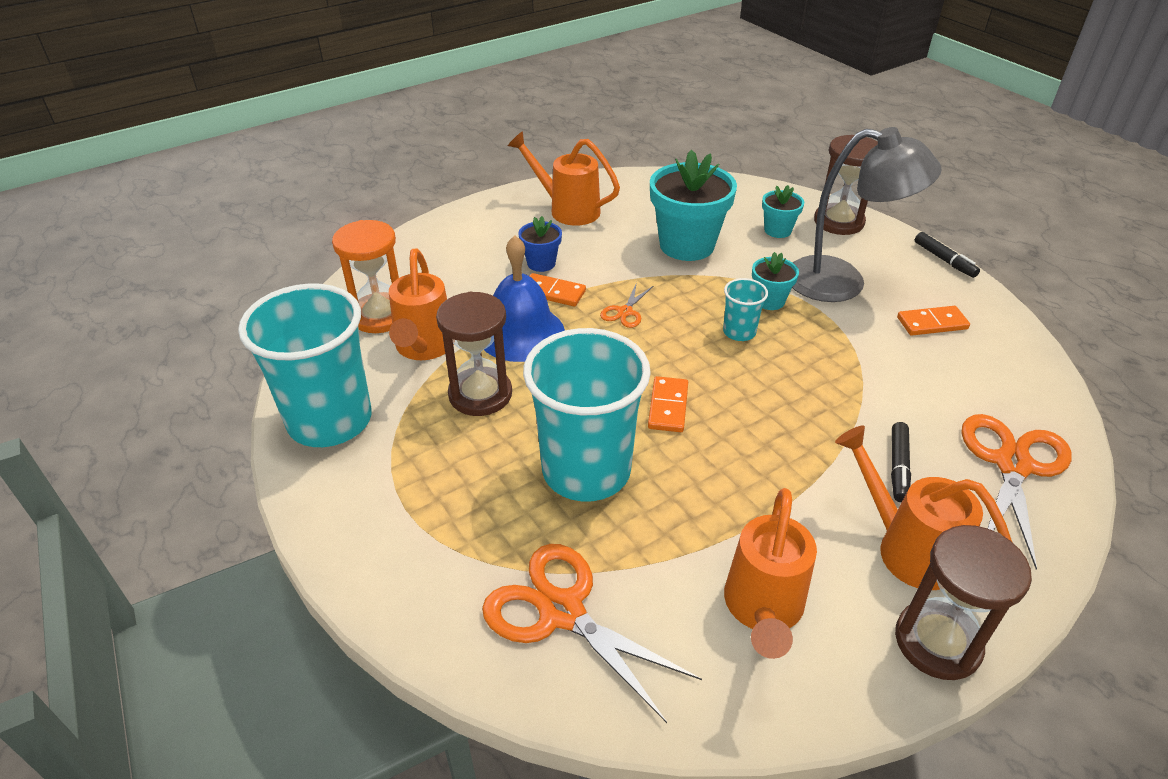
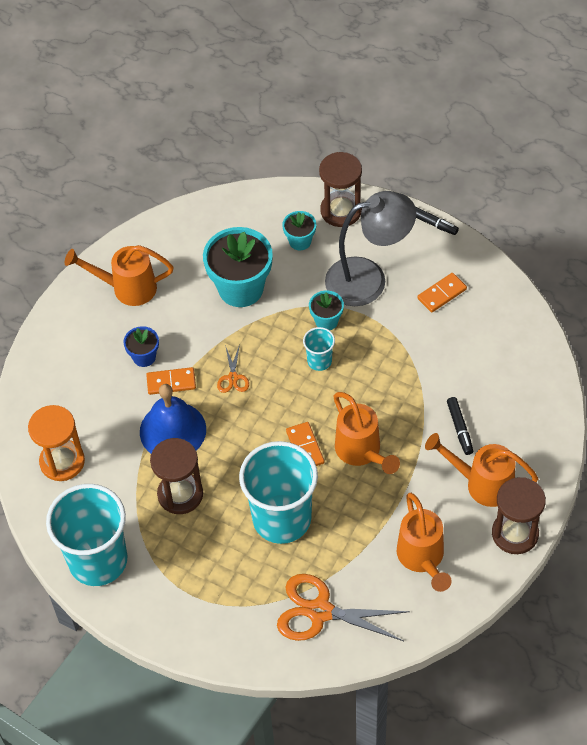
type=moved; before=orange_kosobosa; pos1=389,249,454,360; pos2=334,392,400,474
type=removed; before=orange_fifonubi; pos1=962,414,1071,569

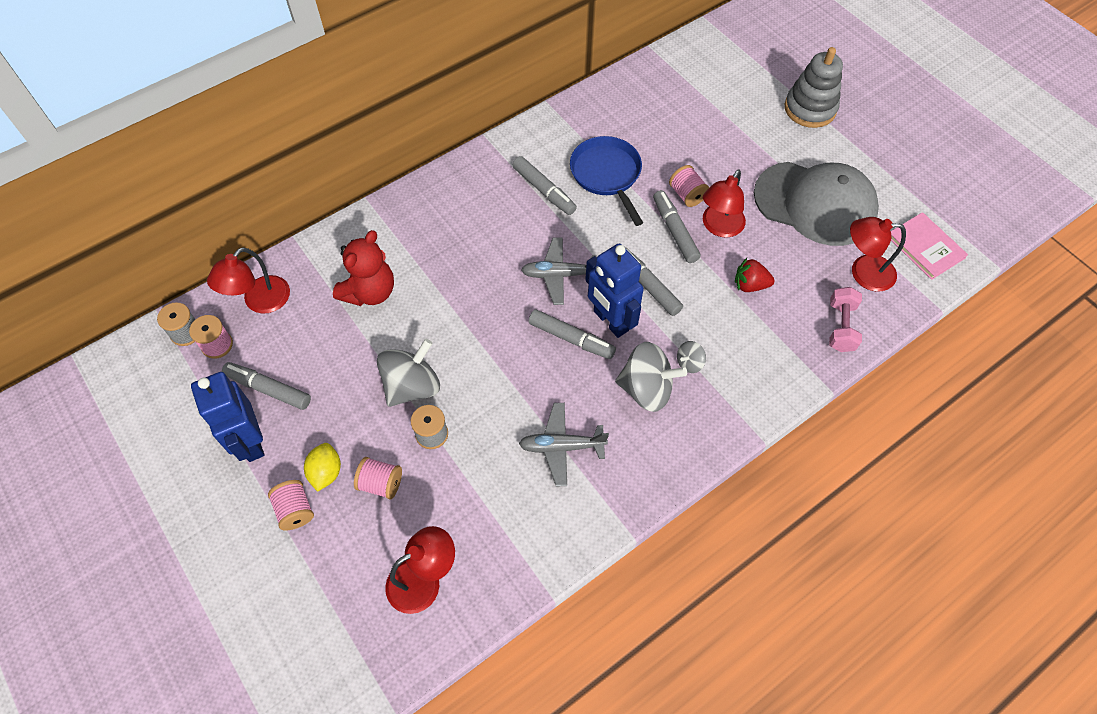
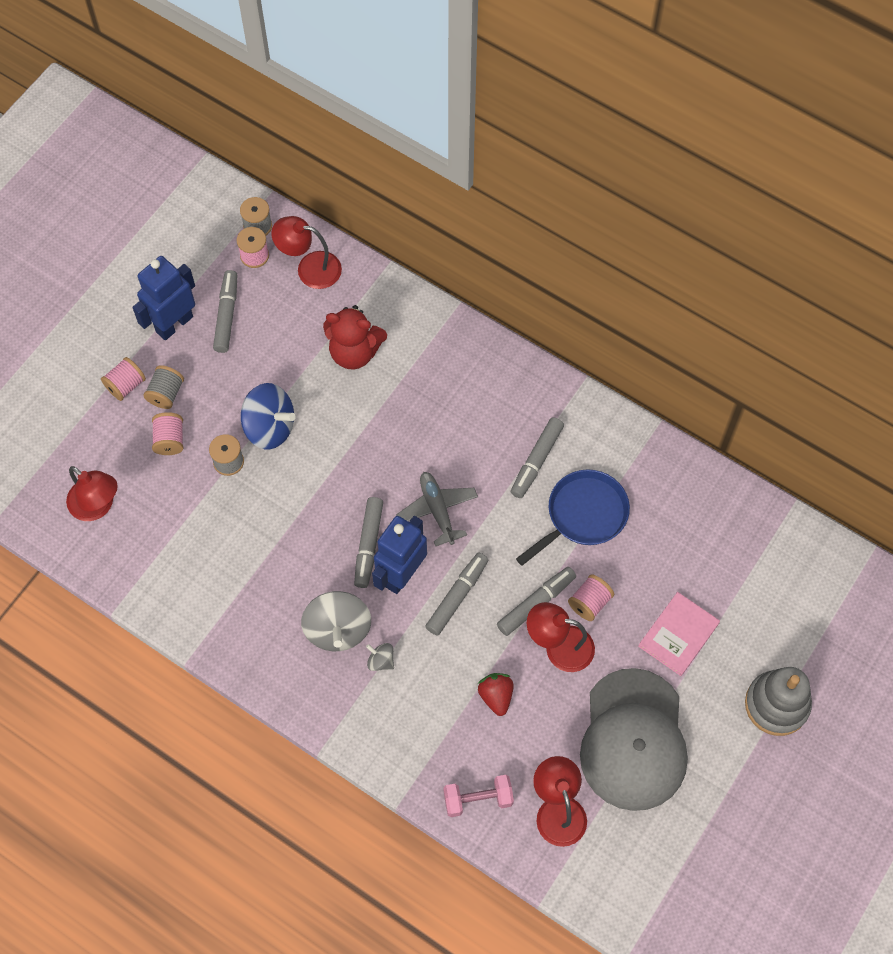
type=replaced; before=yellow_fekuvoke; after=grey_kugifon; pos1=304,443,341,492; pos2=143,365,184,409
type=recoloured; before=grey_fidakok; after=blue_fidakok; pos1=377,339,440,407; pos2=241,383,296,449
type=moved; before=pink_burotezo; pos1=891,212,968,280; pos2=638,592,720,676
type=removed; before=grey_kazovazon; pos1=519,403,609,486

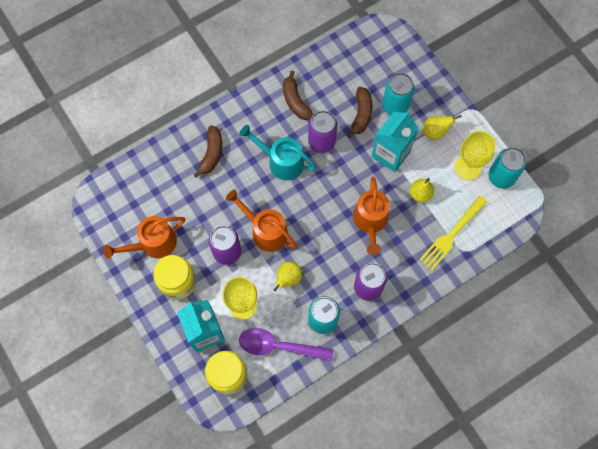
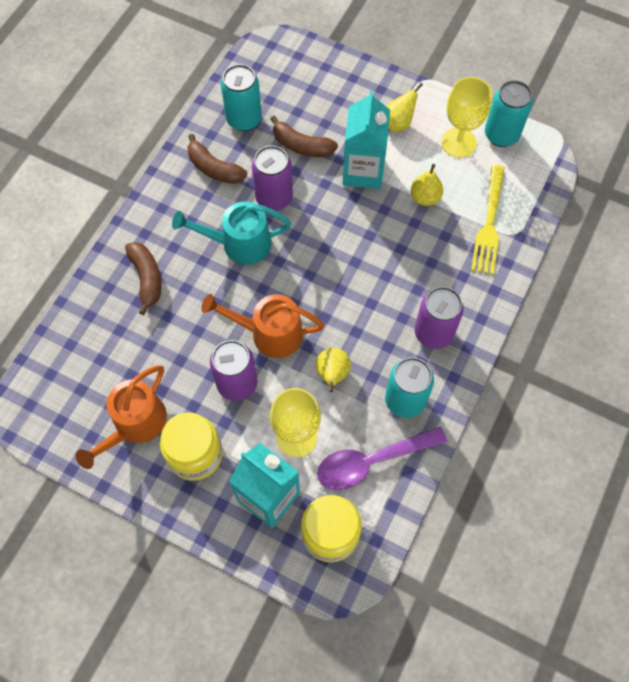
type=moved; before=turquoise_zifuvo; pos1=382,73,415,115; pos2=221,64,262,131
type=turned; before=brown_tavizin; pos1=347,87,373,138; pos2=270,116,338,157; turn=135
type=removed; before=orange_kosobosa; pos1=353,176,390,255

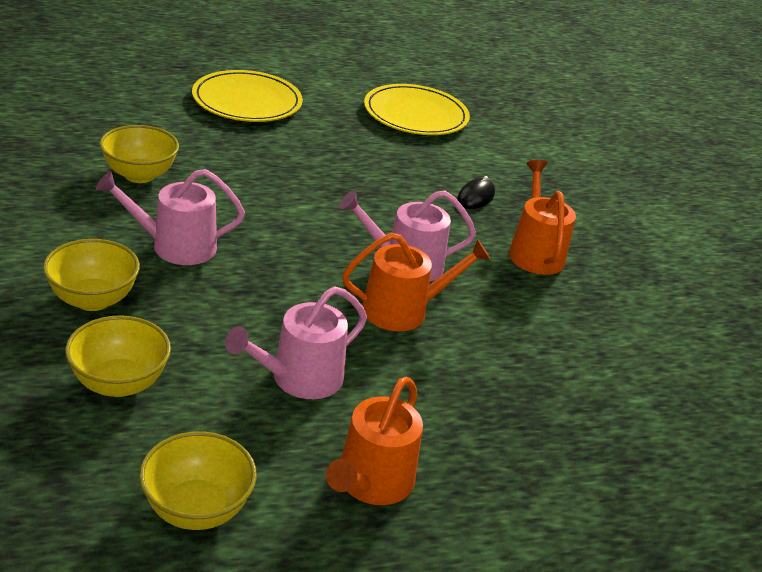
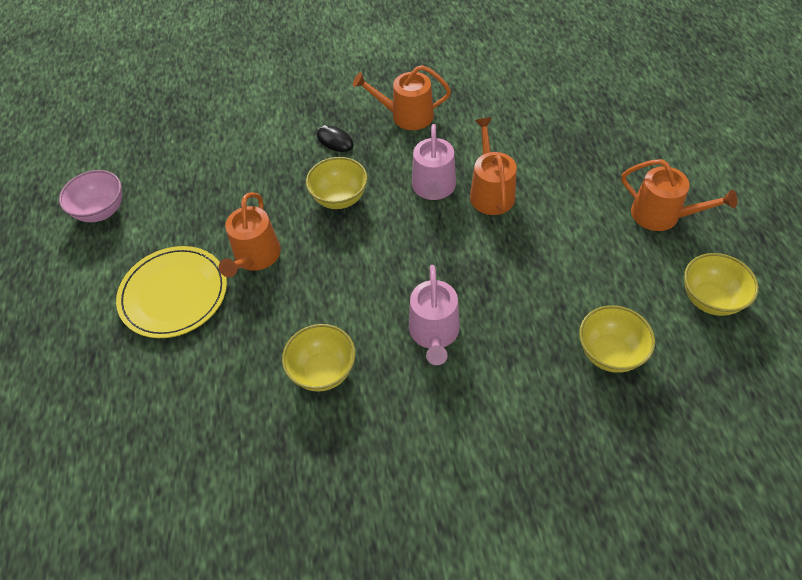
type=added; after=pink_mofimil; pos2=59,170,122,222
type=added; after=orange_kosobosa; pos2=219,192,281,277
type=moved; before=yellow_mofimil; pos1=43,239,140,311; pos2=306,157,368,209
type=removed; before=pink_kosobosa; pos1=225,286,367,399
type=removed; before=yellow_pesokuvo; pos1=364,84,470,135

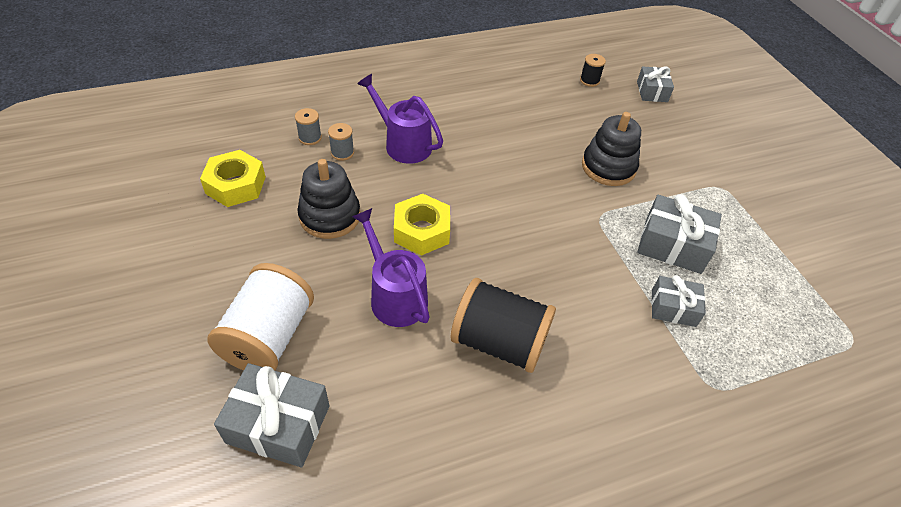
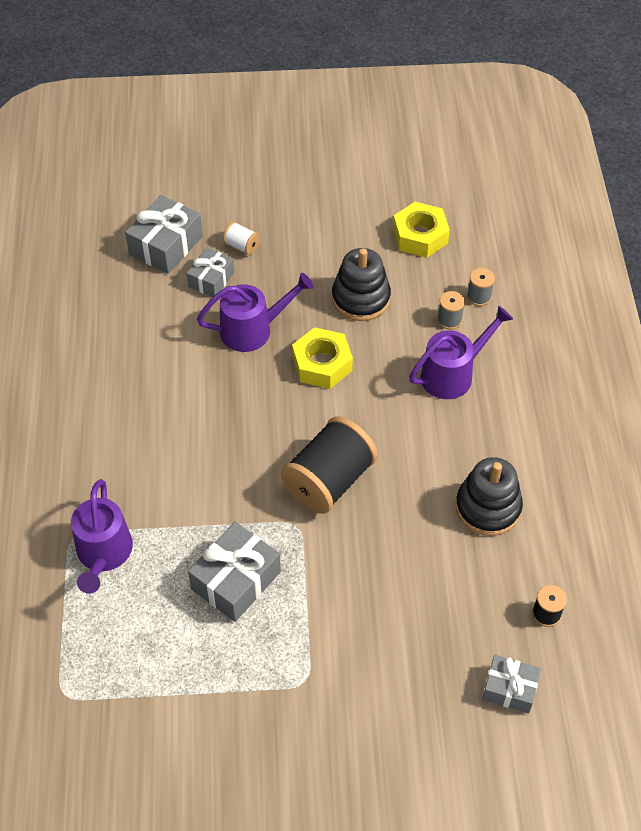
type=added; after=purple_kosobosa; pos2=71,479,133,594
type=moved; before=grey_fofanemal; pos1=651,275,706,327; pos2=186,247,234,297
type=resized; before=white_kugifon; pos1=207,263,314,371; pos2=223,222,260,255; scale=0.44
type=moved; before=black_kugifon; pos1=451,278,556,373; pos2=281,416,378,514
type=moved; before=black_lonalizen; pos1=582,112,641,186; pos2=456,457,523,536

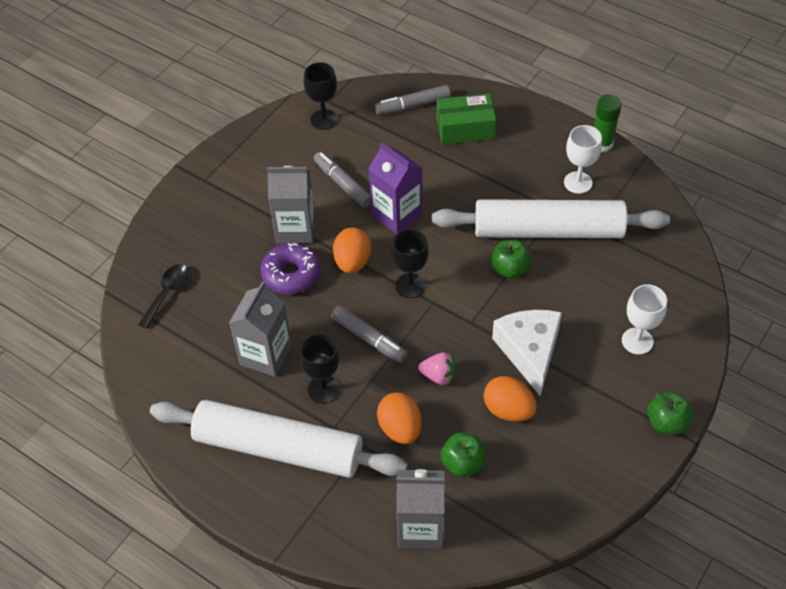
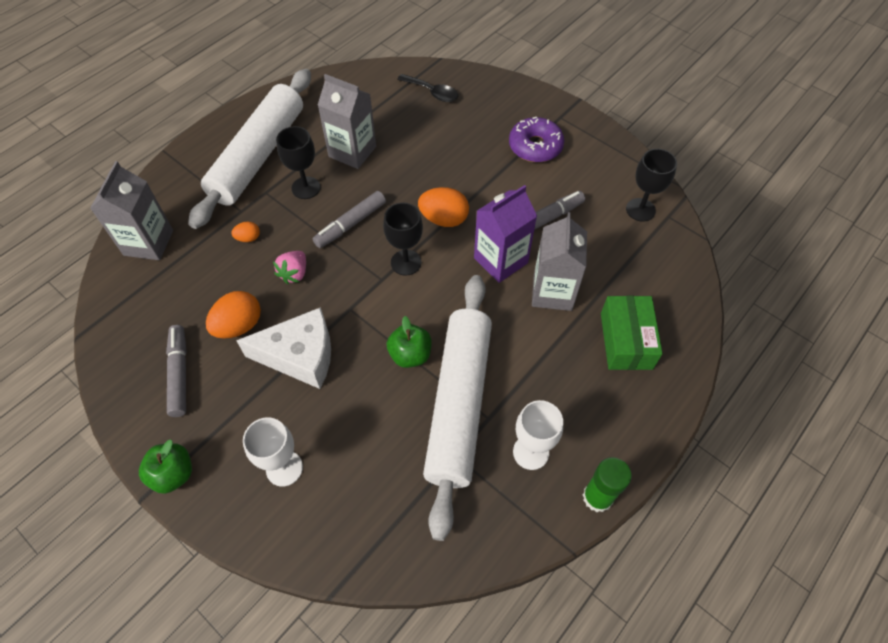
type=moved; before=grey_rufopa; pos1=375,85,451,115; pos2=166,325,187,417
type=resized; before=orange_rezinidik; pos1=377,392,422,444; pos2=231,221,260,242; scale=0.52
type=moved; before=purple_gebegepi; pos1=260,243,320,294; pos2=509,117,564,162
type=moved; before=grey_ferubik; pos1=267,166,315,244; pos2=532,212,587,311
type=removed; before=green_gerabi; pos1=441,433,486,477

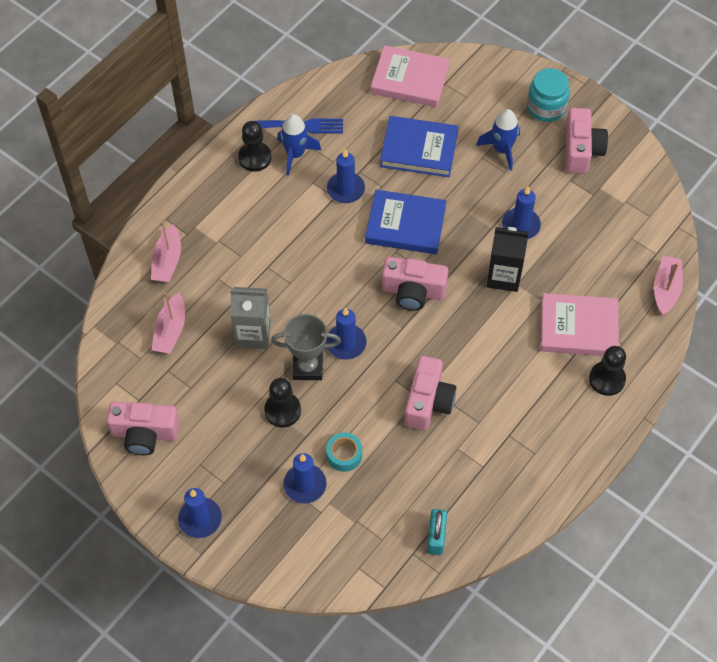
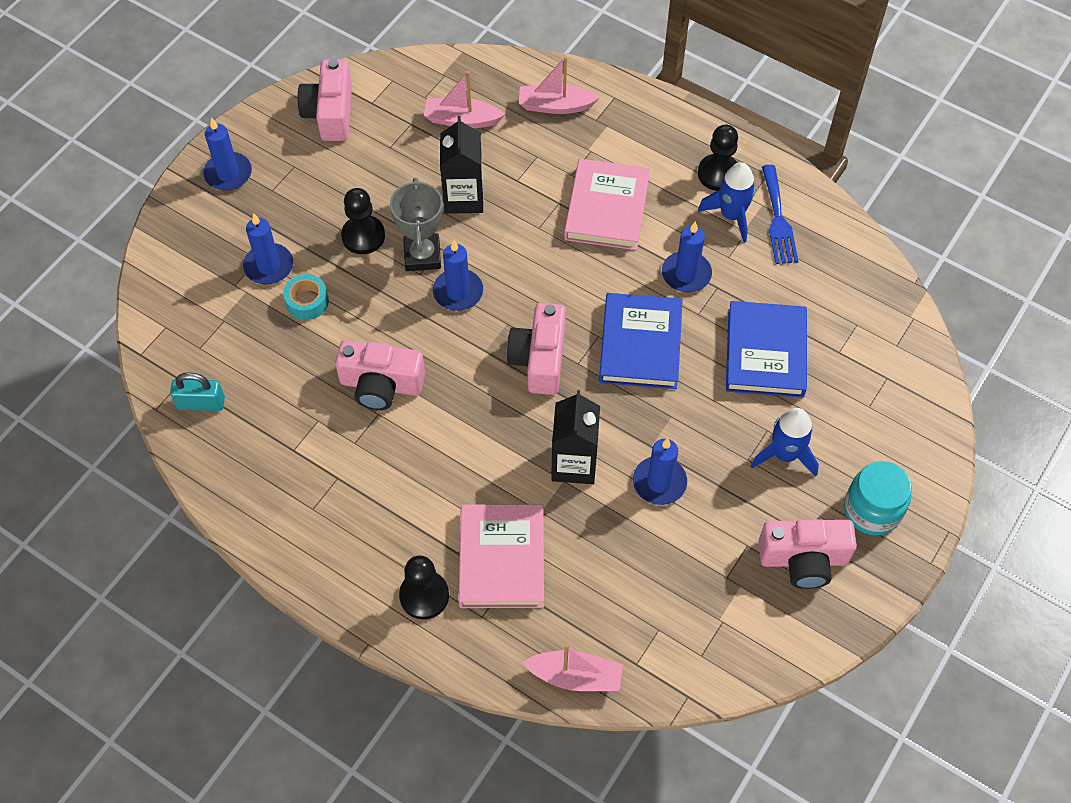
type=recoloured; before=grey_ferubik; after=black_ferubik; pos1=230,287,271,349; pos2=440,116,483,214
type=moved; before=pink_burotezo; pos1=371,45,450,107; pos2=564,159,650,250

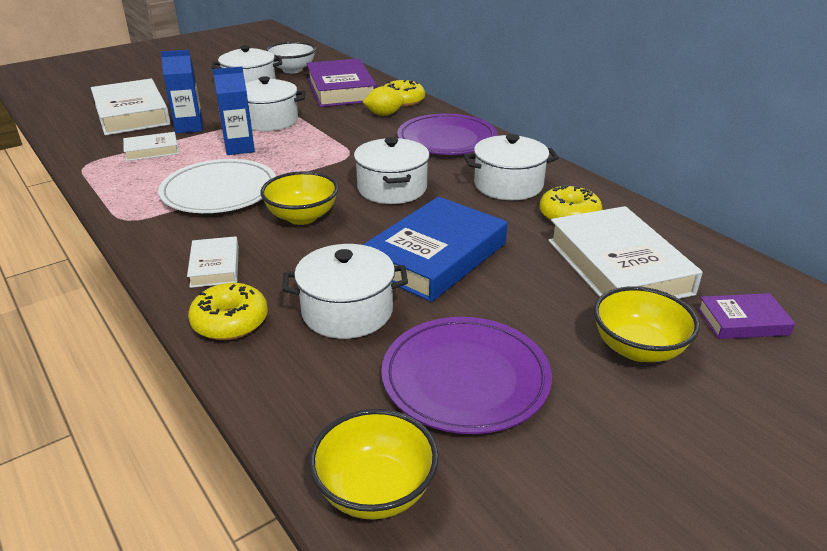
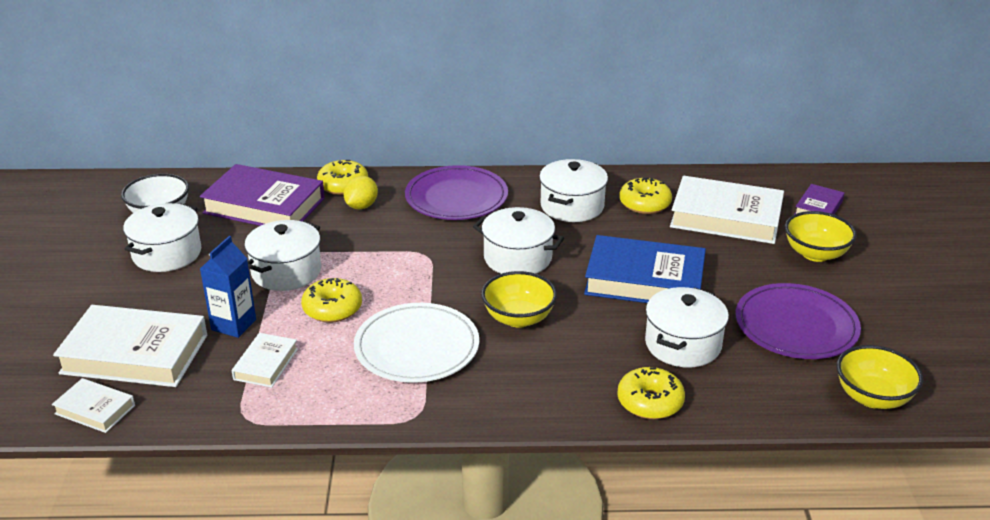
type=moved; before=white_burotezo; pos1=187,236,239,288; pos2=52,378,135,433
type=replaced; before=blue_ferubik; after=yellow_gebegepi; pos1=213,66,255,155; pos2=301,278,362,323
type=turned; before=blue_burotezo; pos1=363,197,508,302; pos2=584,235,706,303; turn=-60

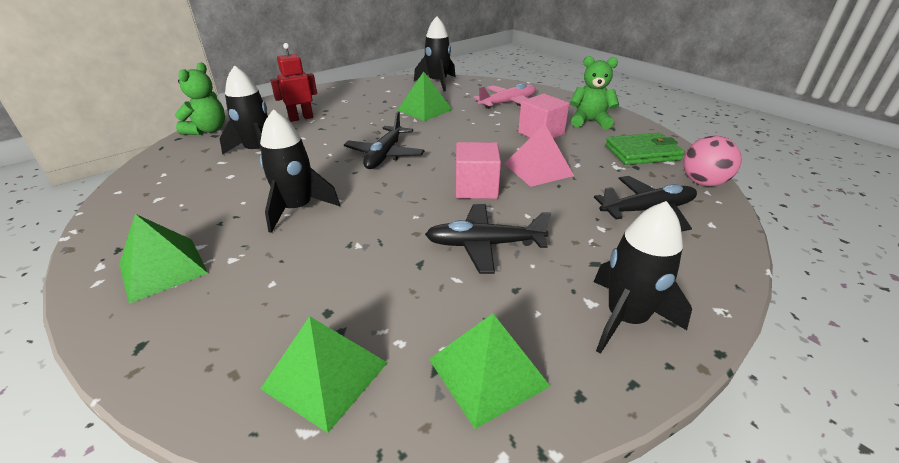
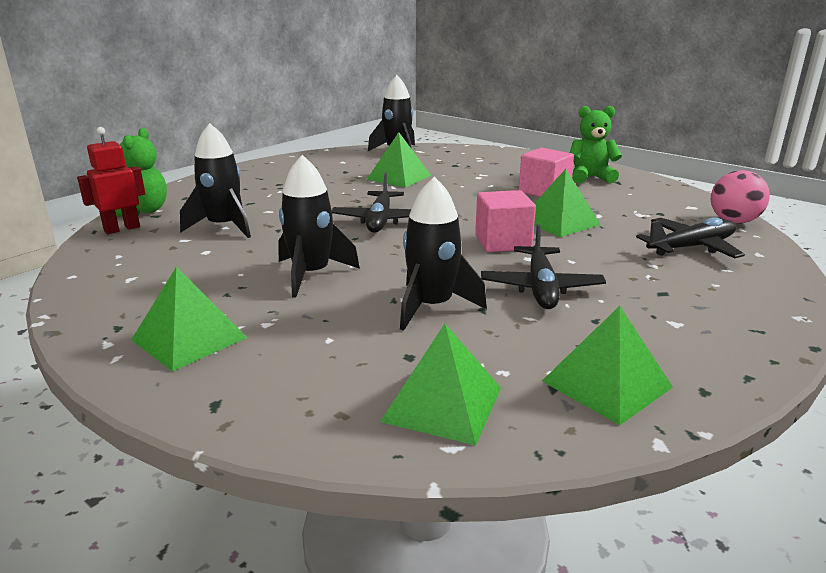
type=moved; before=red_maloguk; pos1=270,43,317,122; pos2=77,127,145,234
type=moved; before=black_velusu; pos1=594,201,692,354; pos2=400,177,487,331
type=turned; before=black_kazovazon; pos1=425,204,551,274; pos2=481,224,606,309; turn=-75
type=recoloured; before=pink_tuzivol; after=green_tuzivol; pos1=504,123,574,187; pos2=534,169,601,237
type=removed; before=pink_kazovazon; pos1=473,83,536,109
type=removed; before=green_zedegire; pos1=605,133,685,165

